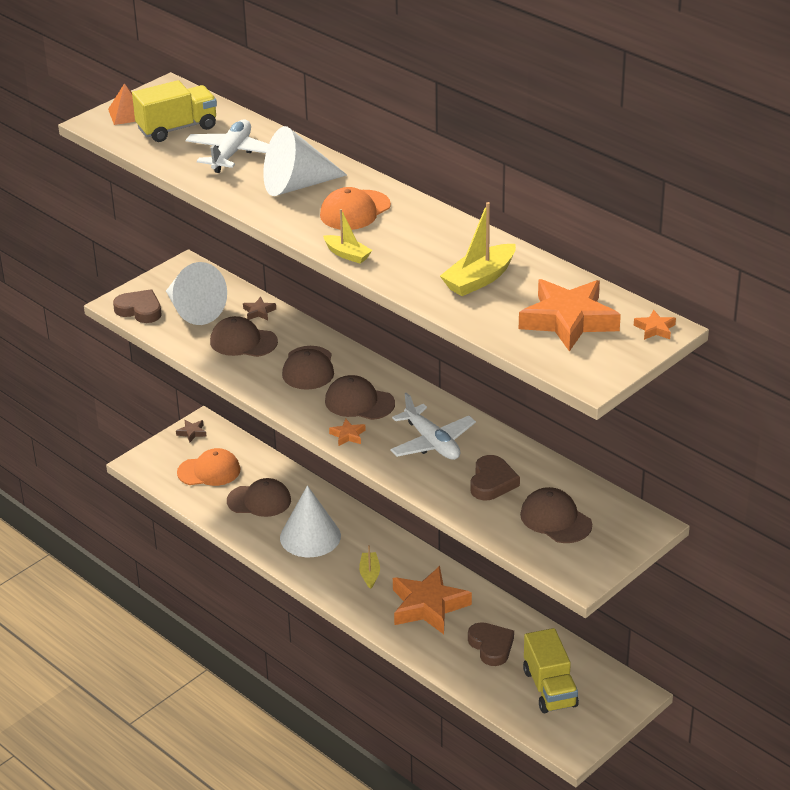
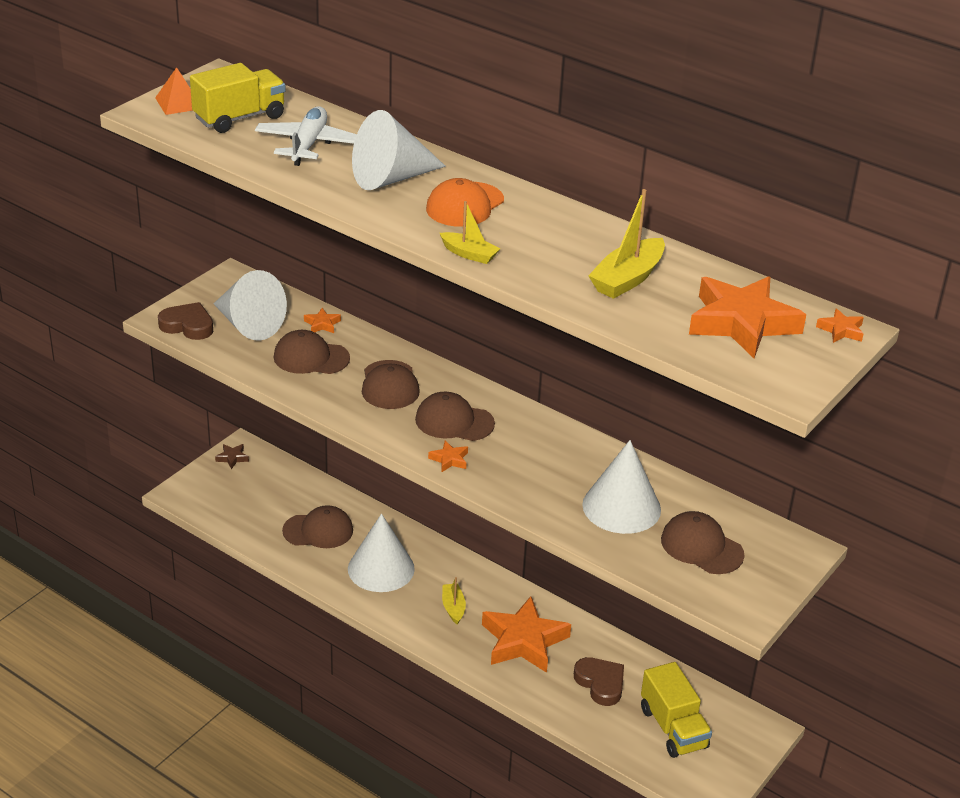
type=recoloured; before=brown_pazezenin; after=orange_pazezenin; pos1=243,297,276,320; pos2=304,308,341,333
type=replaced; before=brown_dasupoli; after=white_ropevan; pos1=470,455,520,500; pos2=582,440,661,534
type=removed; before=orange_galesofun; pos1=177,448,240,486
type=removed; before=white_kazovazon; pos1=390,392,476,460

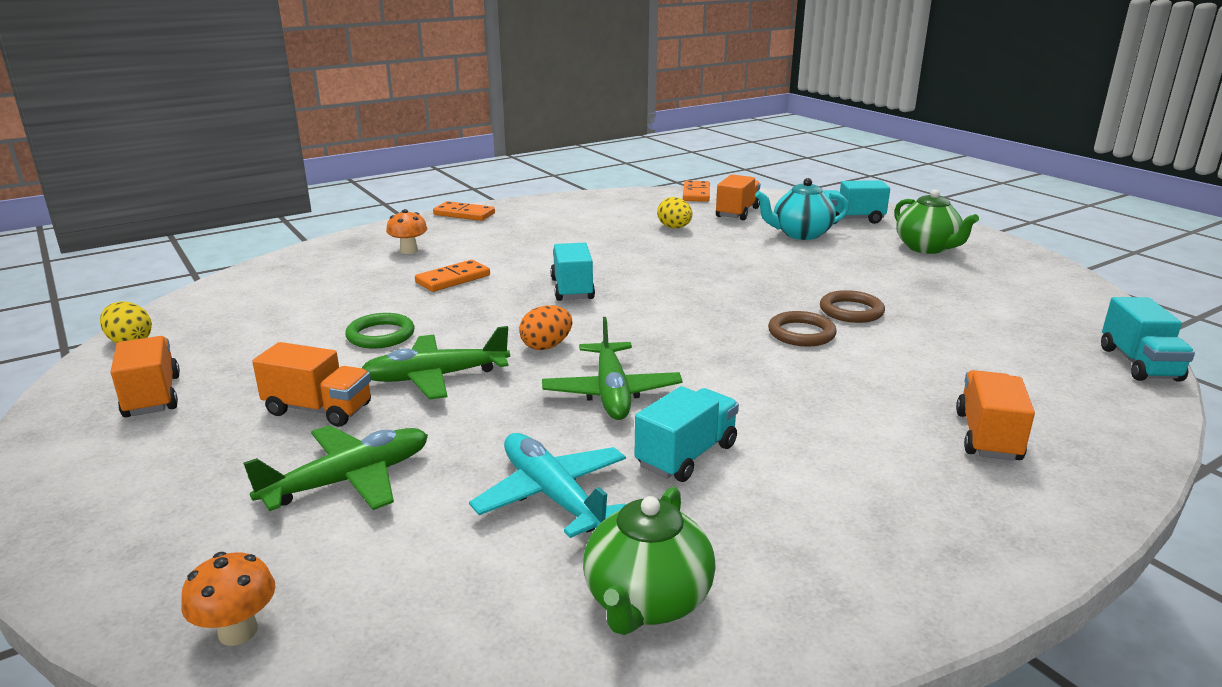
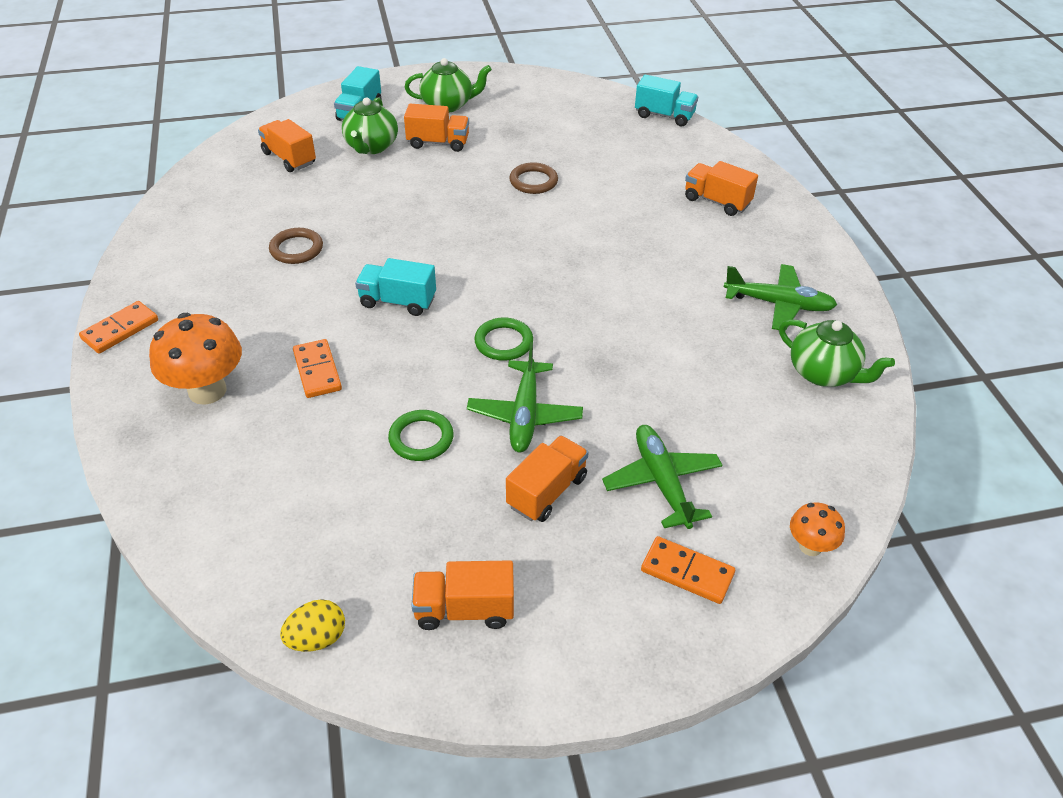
type=resized; before=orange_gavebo; pos1=386,209,428,254; pos2=149,313,242,405; scale=1.85
type=moved; before=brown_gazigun; pos1=768,311,837,347; pos2=269,228,323,264
type=recoloured; before=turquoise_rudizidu; after=green_rudizidu; pos1=755,178,849,240; pos2=342,97,398,154
type=added; after=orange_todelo; pos2=404,104,469,152
type=replaced; before=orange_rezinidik; after=green_gazigun; pos1=519,305,572,350; pos2=474,317,533,361
type=moved; before=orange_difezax; pos1=683,180,710,202; pos2=641,536,735,604
type=moved; before=green_kazovazon; pos1=542,317,683,420; pos2=724,264,837,331
type=removed; before=turquoise_kazovazon; pos1=469,433,626,538
type=removed; before=turquoise_todelo; pos1=635,386,739,482
type=removed; before=yellow_rezinidik; pos1=657,197,692,228

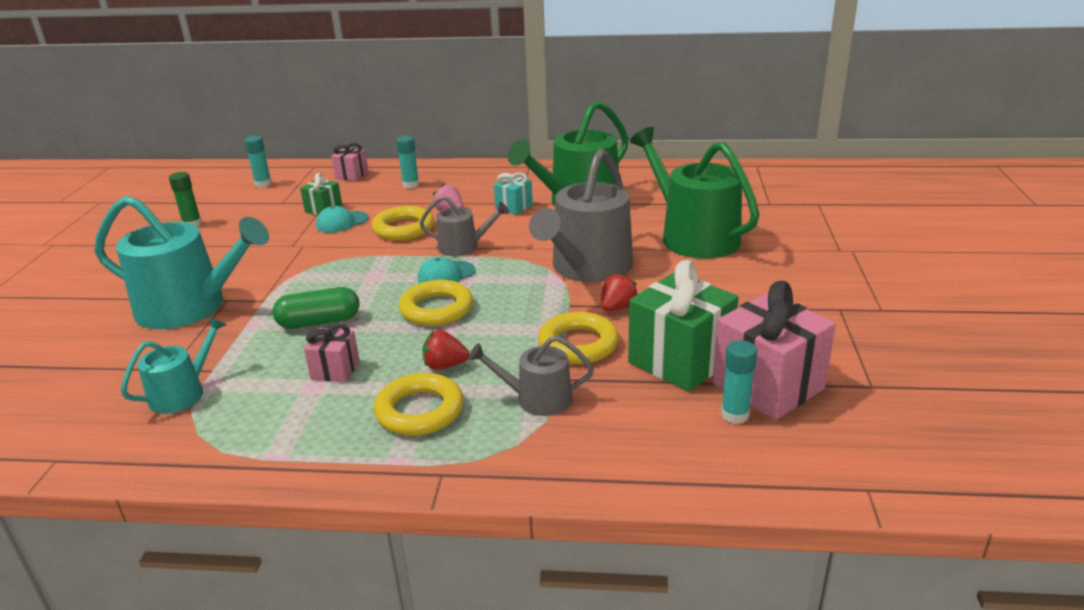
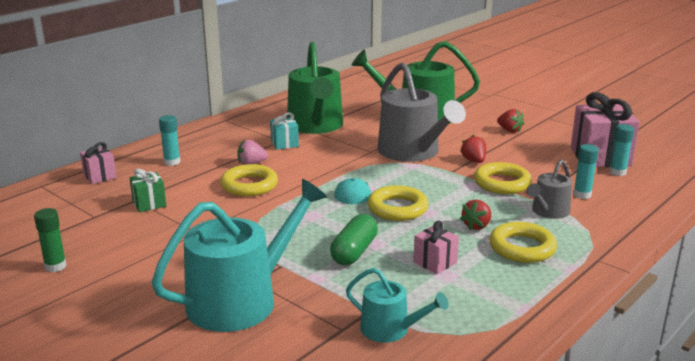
type=turned; before=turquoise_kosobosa; pos1=121,317,226,414; pos2=346,268,449,343; turn=135
type=added; after=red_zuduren; pos2=497,109,525,133
type=moved; before=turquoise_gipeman; pos1=244,136,272,188; pos2=573,144,599,199
type=removed; before=turquoise_galesofun; pos1=316,206,369,233
type=removed; before=grey_kosobosa; pos1=420,196,509,256
type=removed; before=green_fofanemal; pos1=628,260,739,392

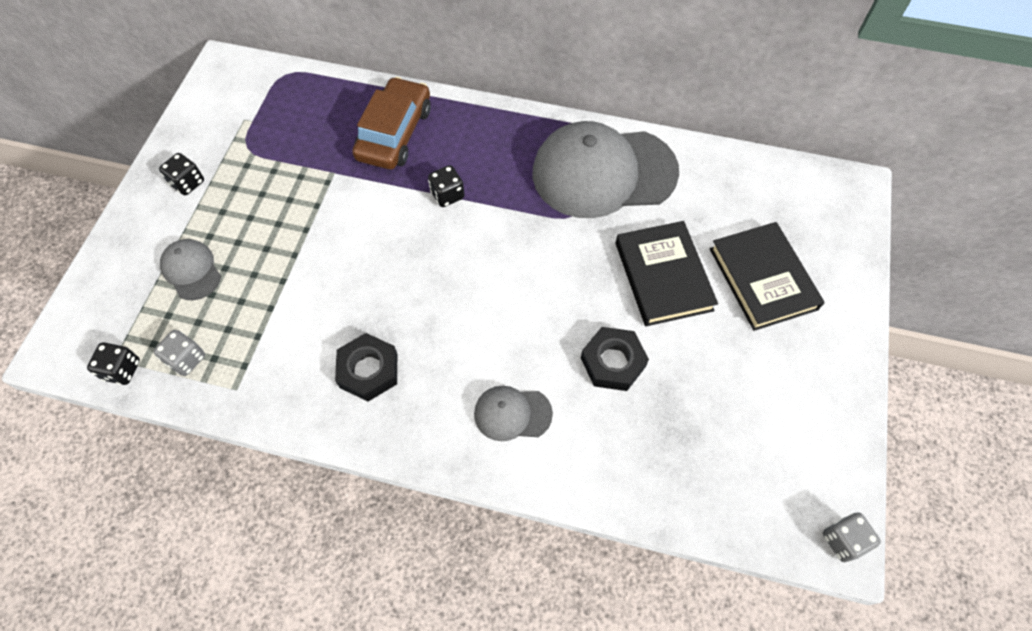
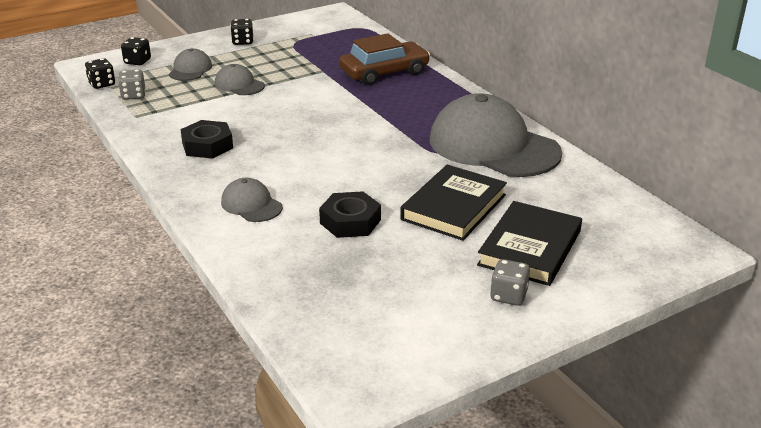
type=moved; before=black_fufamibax; pos1=428,165,464,207; pos2=121,37,151,65
type=added; after=grey_galesofun; pos2=215,64,265,95
type=moved; before=grey_fufamibax; pos1=823,512,881,562; pos2=490,259,530,305

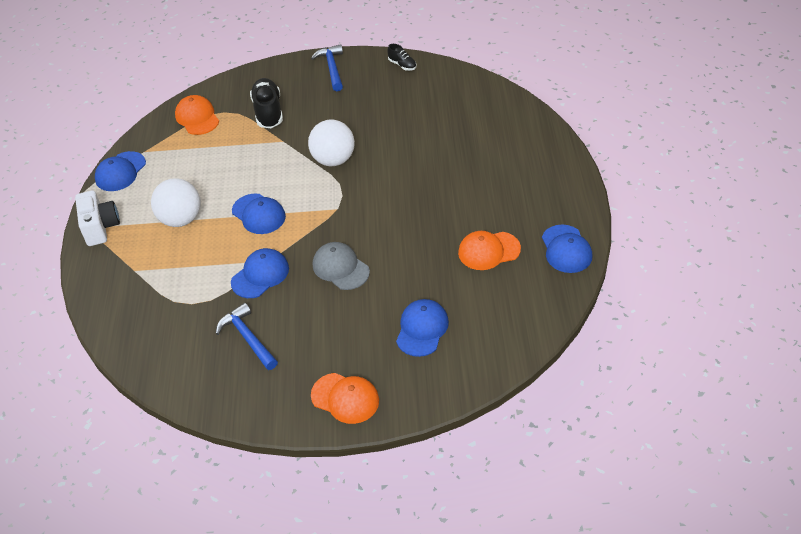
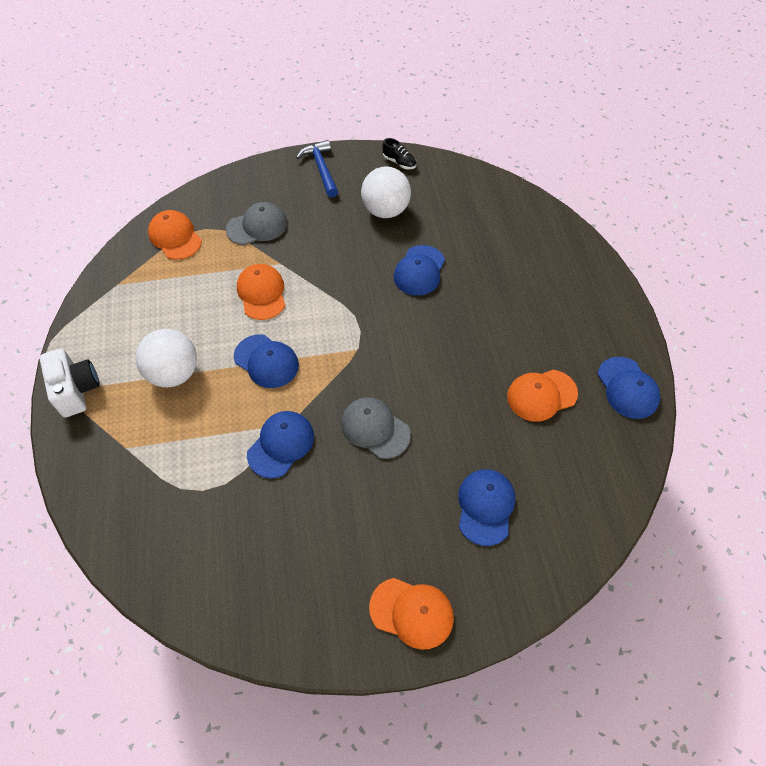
type=replaced; before=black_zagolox; after=grey_galesofun; pos1=250,78,283,128; pos2=226,202,287,245
type=added; after=orange_galesofun; pos2=237,264,285,320
type=moved; before=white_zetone; pos1=308,120,355,166; pos2=361,166,411,218
type=moved; before=blue_galesofun; pos1=95,151,146,191; pos2=394,245,445,296
type=removed; before=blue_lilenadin; pos1=216,303,278,370

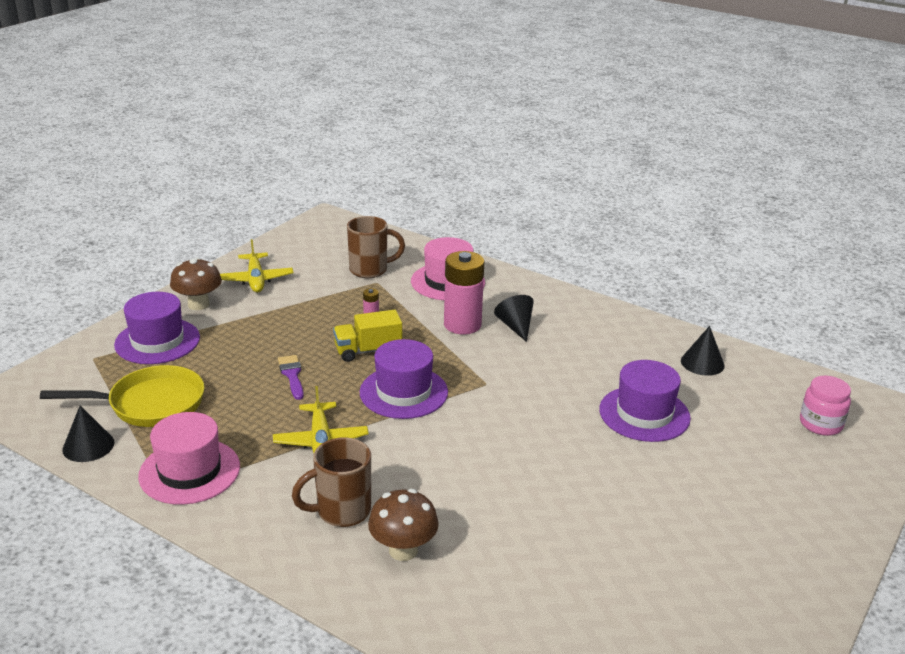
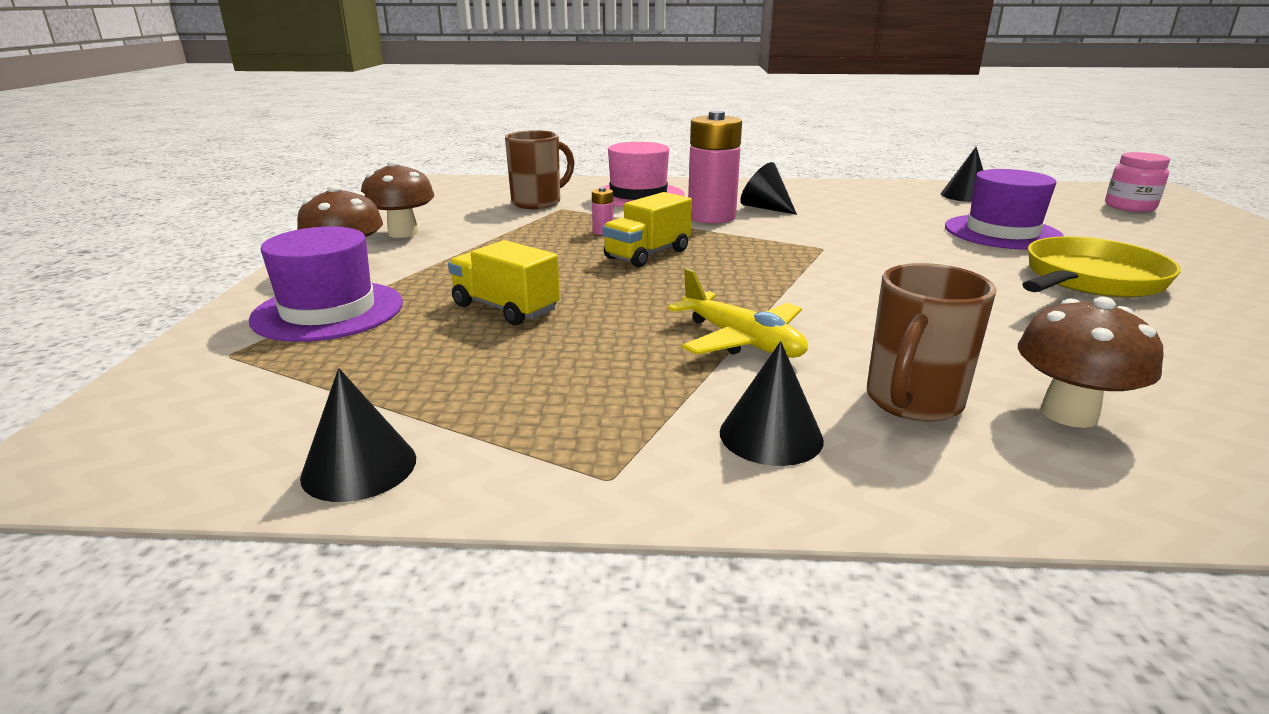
type=replaced; before=yellow_kazovazon; after=brown_gavebo; pos1=220,239,293,292; pos2=361,160,434,238
type=added; after=yellow_todelo; pos2=448,240,560,325
type=added; after=black_ropevan; pos2=720,341,824,466
type=moved; before=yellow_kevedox; pos1=40,365,205,427; pos2=1022,236,1181,298
type=removed; before=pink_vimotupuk; pos1=138,412,240,505
type=removed; before=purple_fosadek; pos1=278,355,304,400
type=removed; before=purple_vimotupuk; pos1=360,339,448,419

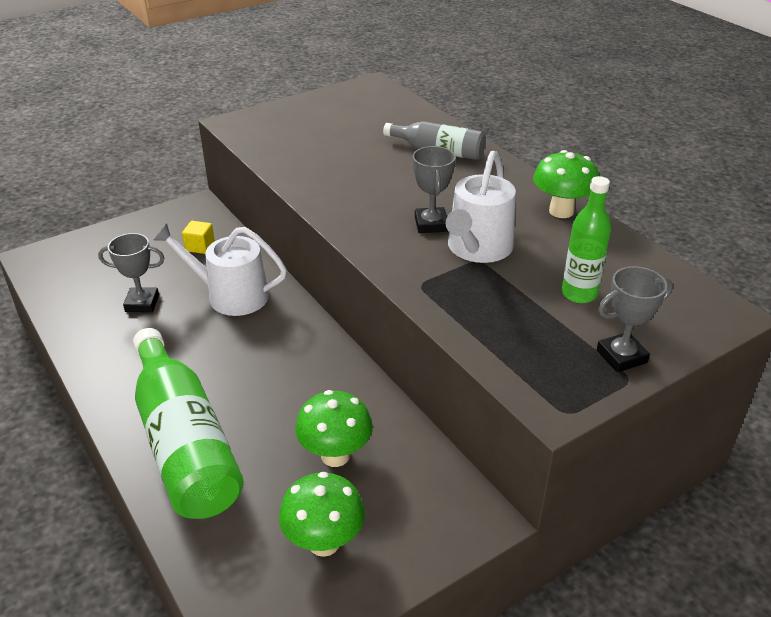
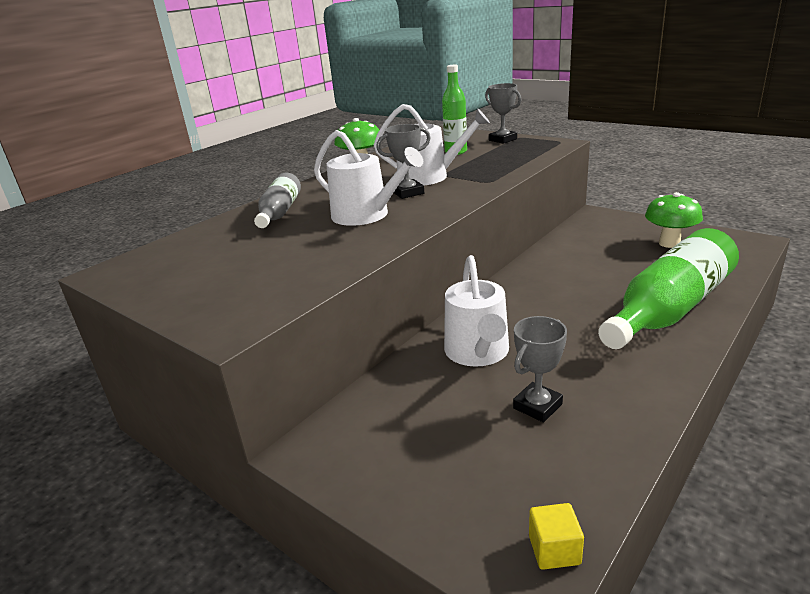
type=added; after=white_kosobosa; pos2=314,130,423,226
type=turned; before=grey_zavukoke; pos1=98,233,164,312; pos2=513,316,567,422; turn=60
type=moved; before=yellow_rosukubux; pos1=182,221,215,254; pos2=529,503,584,570
type=removed; before=green_gavebo; pos1=295,390,373,467

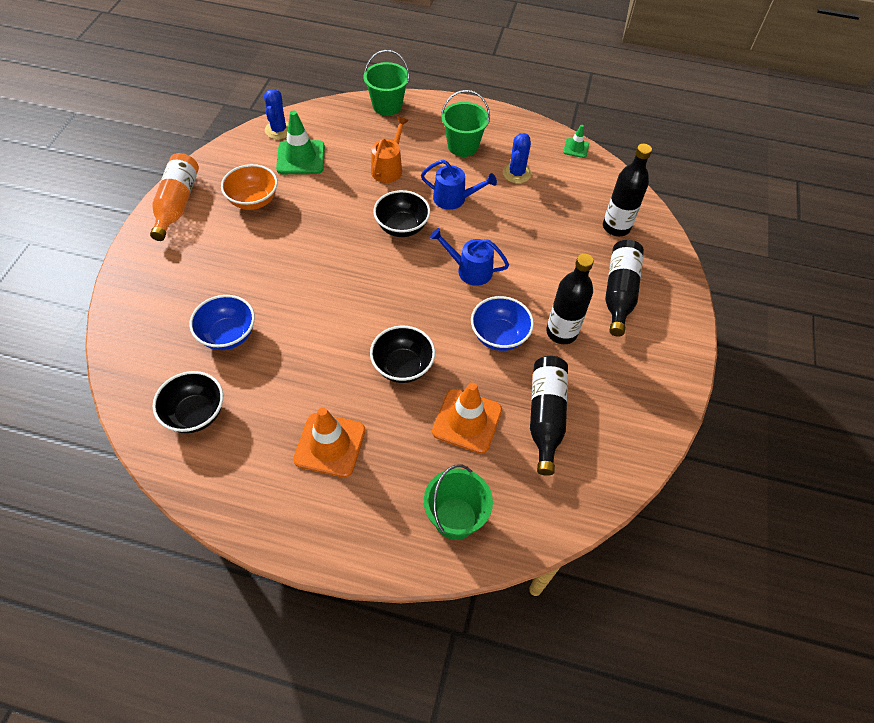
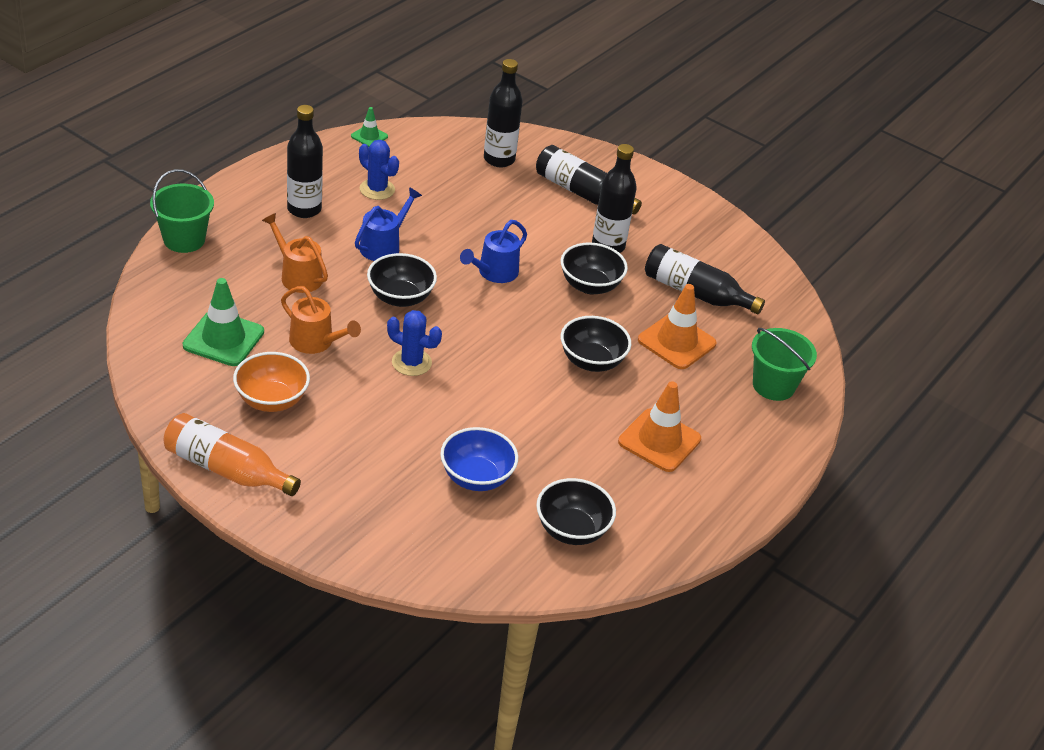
type=added; after=orange_kosobosa; pos2=281,286,361,354
type=replaced; before=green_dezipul; after=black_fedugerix; pos1=441,90,490,157; pos2=287,105,323,218
type=moved; before=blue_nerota; pos1=264,89,289,139; pos2=387,310,442,376
type=recoloured; before=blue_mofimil; after=black_mofimil; pos1=471,296,534,351; pos2=561,242,628,294

